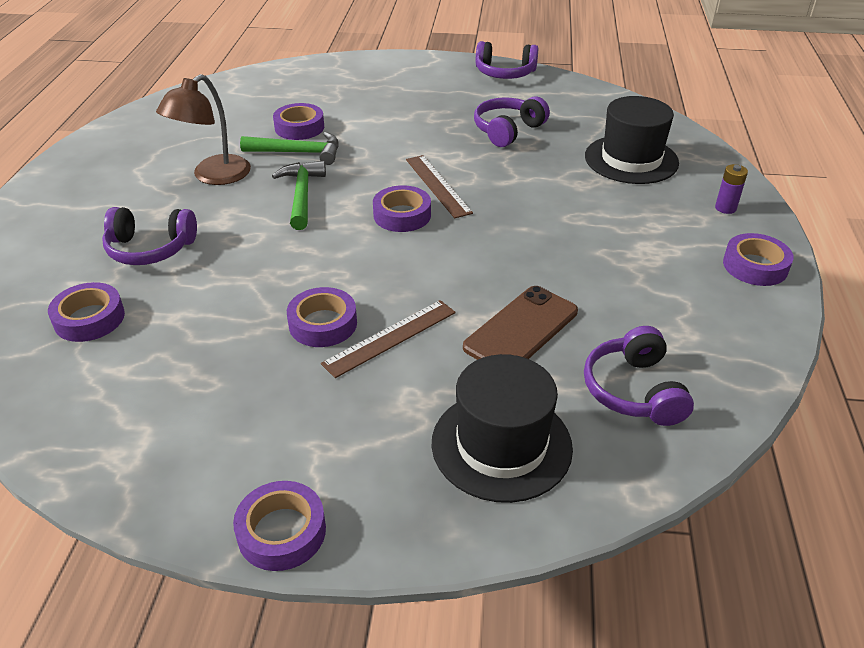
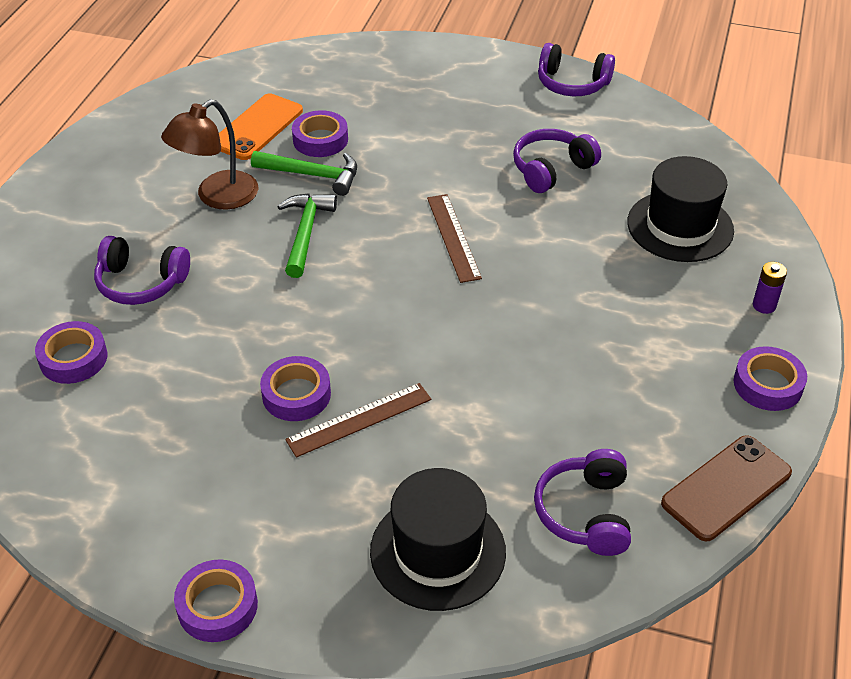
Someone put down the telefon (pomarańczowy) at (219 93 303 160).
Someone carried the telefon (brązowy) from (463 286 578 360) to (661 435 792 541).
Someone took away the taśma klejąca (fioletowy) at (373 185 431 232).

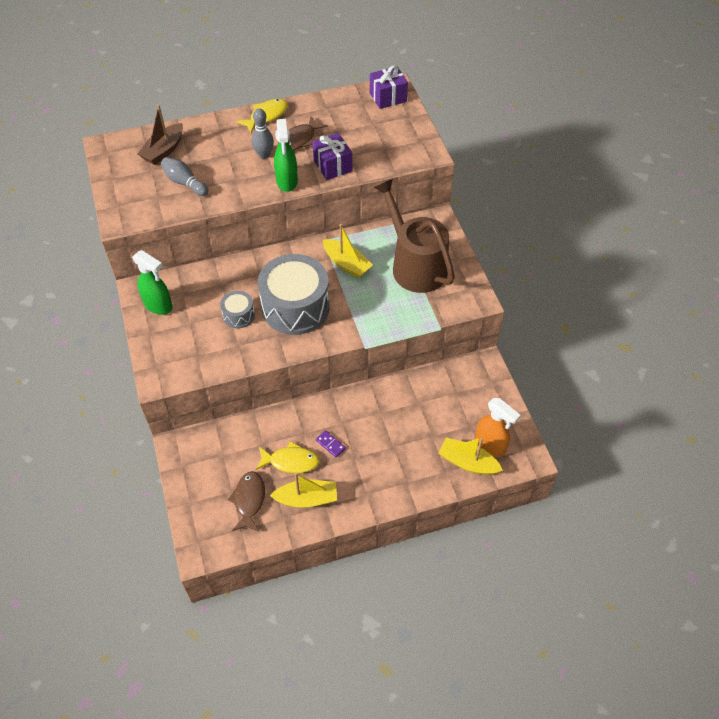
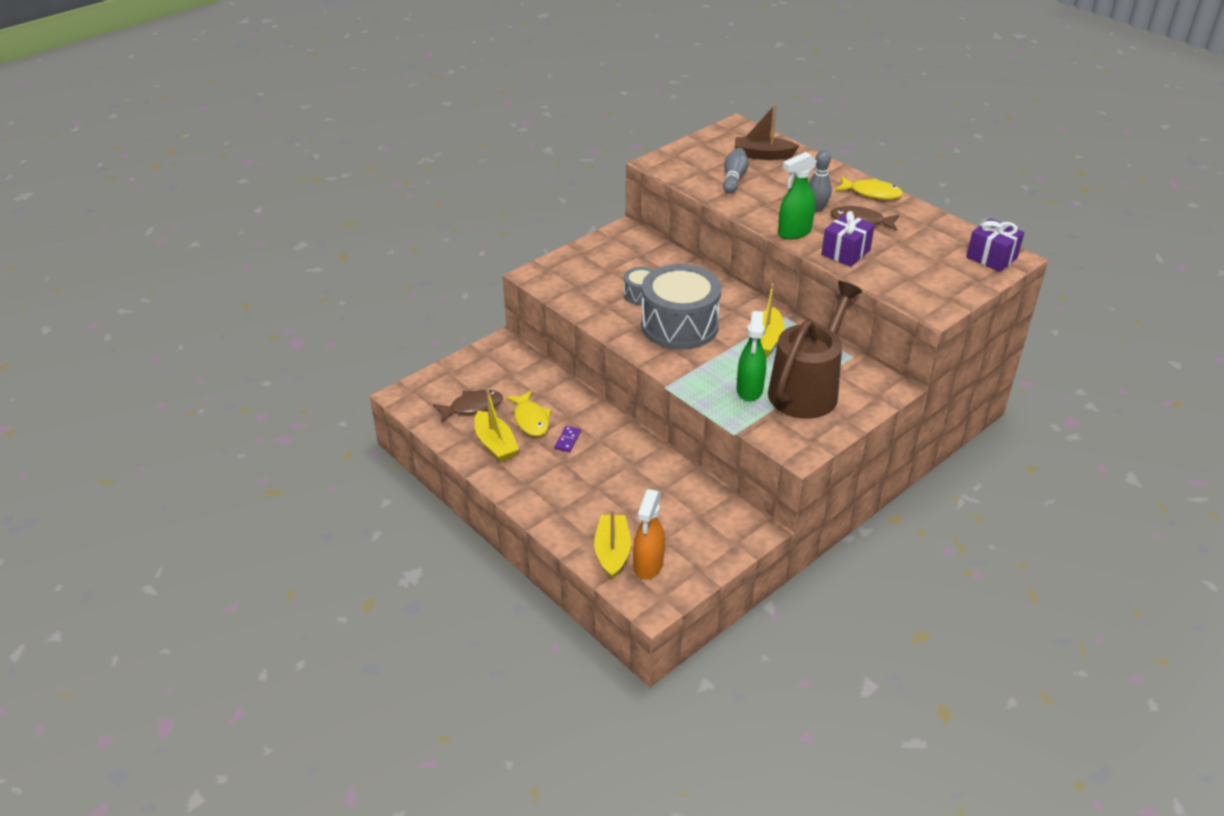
Someone carried the spryskiwacz (zielony) from (132 250 173 315) to (737 311 766 402).

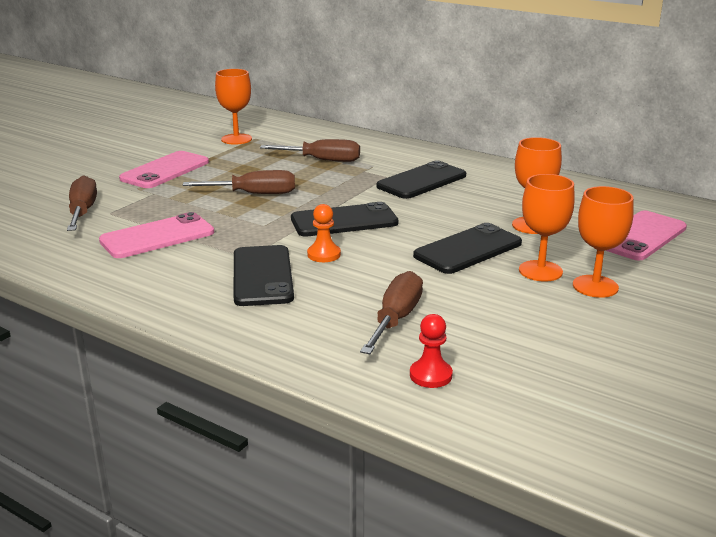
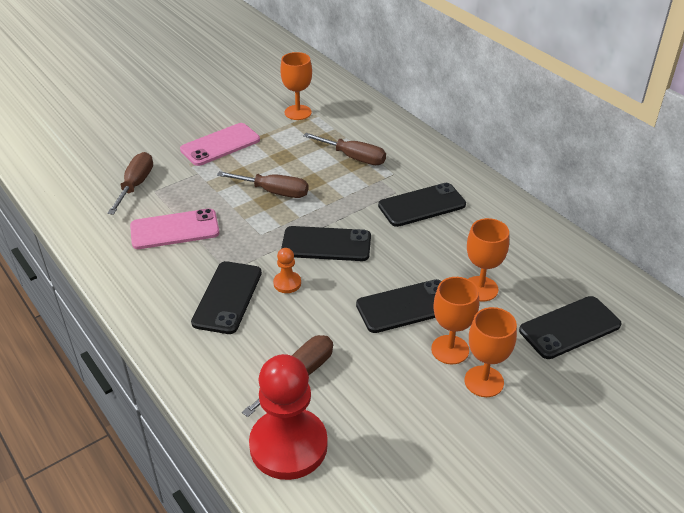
Someone scaled the pionek (czerwony) at (410 314 453 388) by 2.32.
Someone repainted the telefon (różowy) at (605 211 687 261), which became the telefon (czarny) at (519 296 622 359).

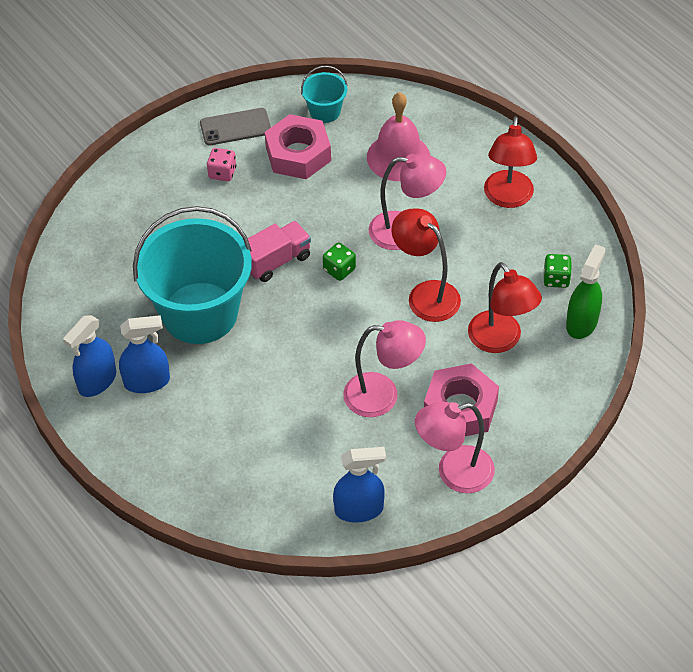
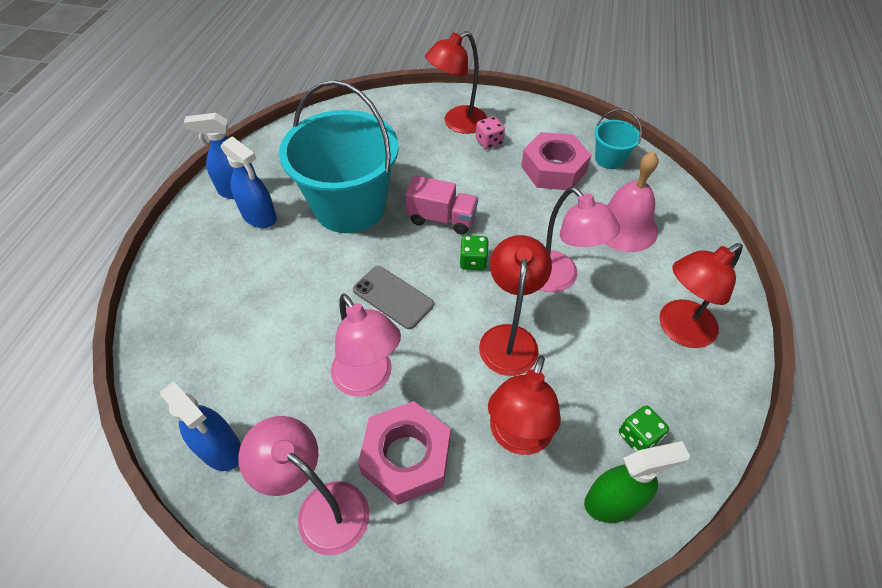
Someone carried the telefon (szary) from (200 108 271 145) to (353 266 434 329).
Someone put down the lampka (czerwony) at (425 31 487 134).

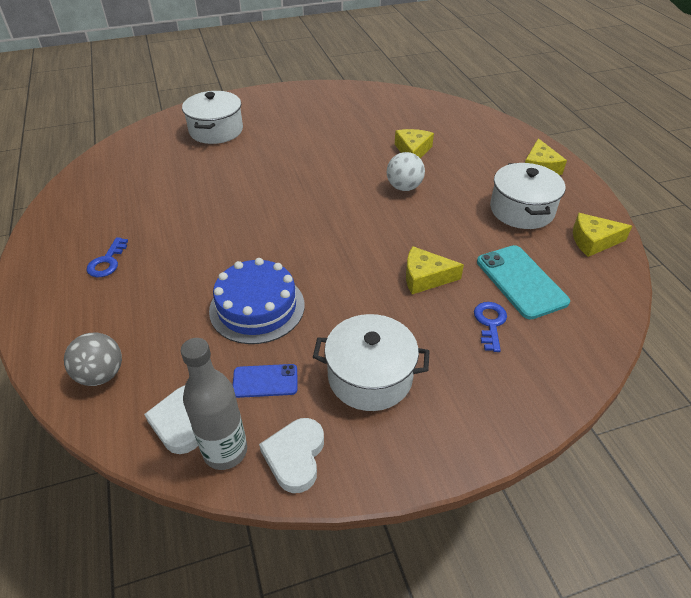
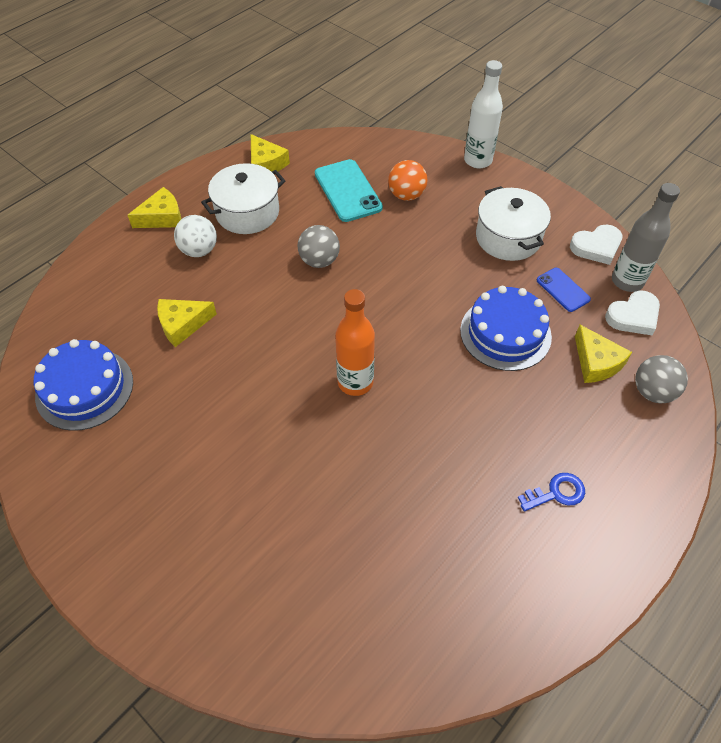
Someone put down the tort (niebieski) at (34 339 133 431).
Someone carried the piłka (biały) from (387 152 425 191) to (174 215 217 257).
Someone put down the piłka (szary) at (297 225 340 268).
Someone rotated the telefon (turkusowy) at (477 245 570 319) by 60 degrees counterclockwise.
Someone put down the butelka (pomarańczowy) at (335 289 375 396).
Someone swapped the klucz (niebieski) at (474 302 507 352) for the piłka (pomarańczowy) at (388 160 428 201).
Someone put down the butelka (biały) at (464 60 503 168).
Someone carried the ser (żółty) from (406 246 464 294) to (575 325 632 383).
Someone took away the garnek (biały) at (182 91 243 144).

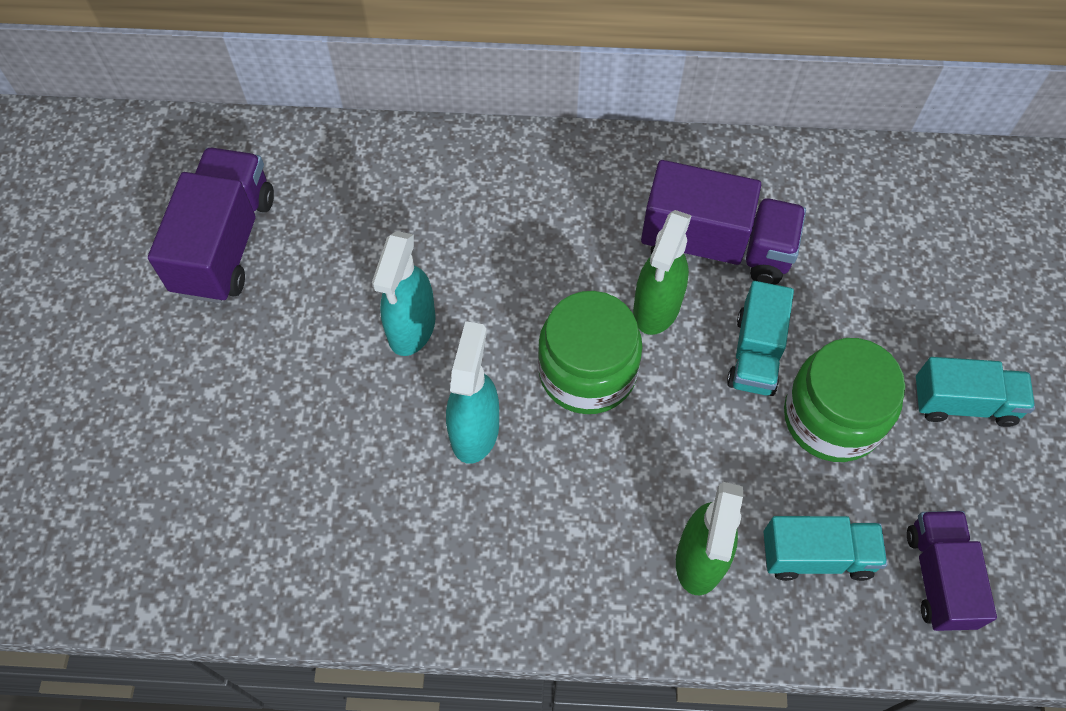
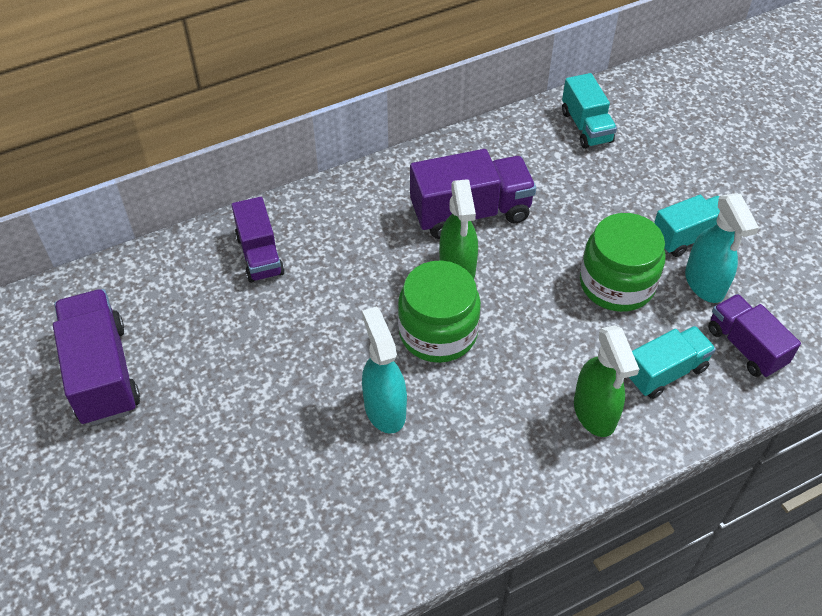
Someone put down the ciężarówka (fioletowy) at (231 197 285 283).
Someone carried the ciężarówka (turkusowy) from (727 281 794 396) to (562 73 617 149).
Someone carried the spryskiwacz (turkusowy) from (372 231 436 356) to (685 193 759 303).

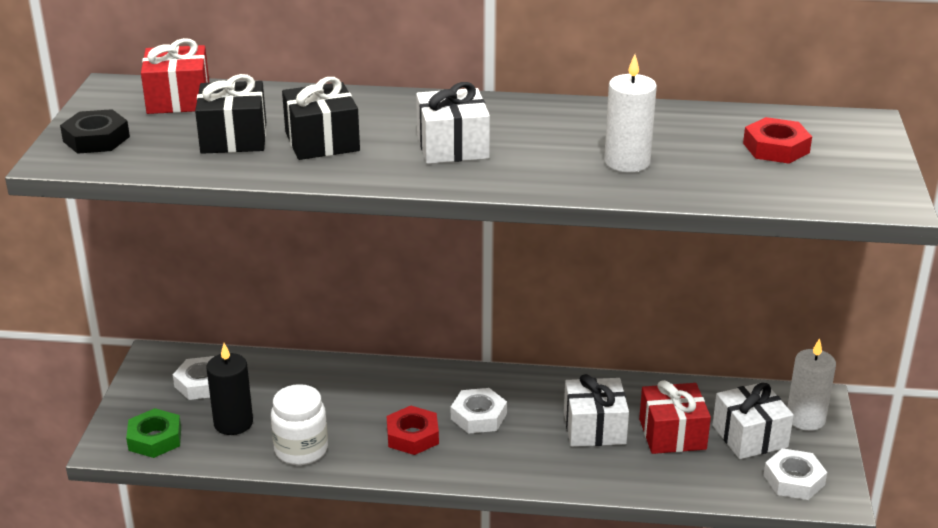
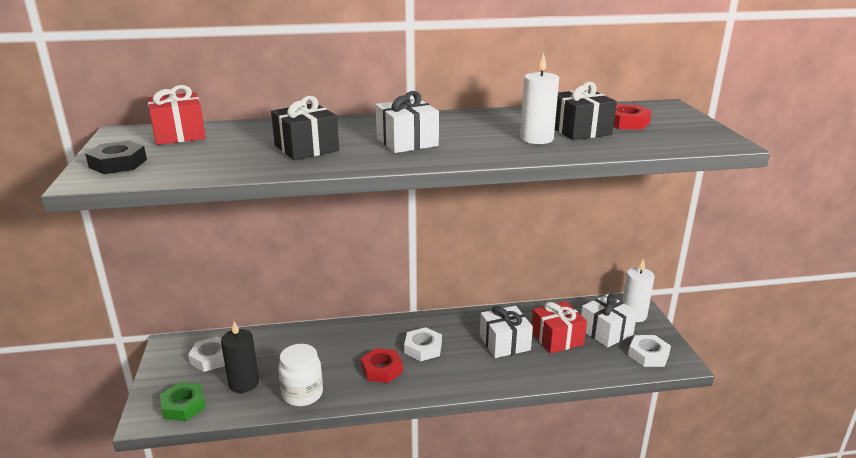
Someone carried the prezent (czarny) from (195 74 266 154) to (555 82 617 140).

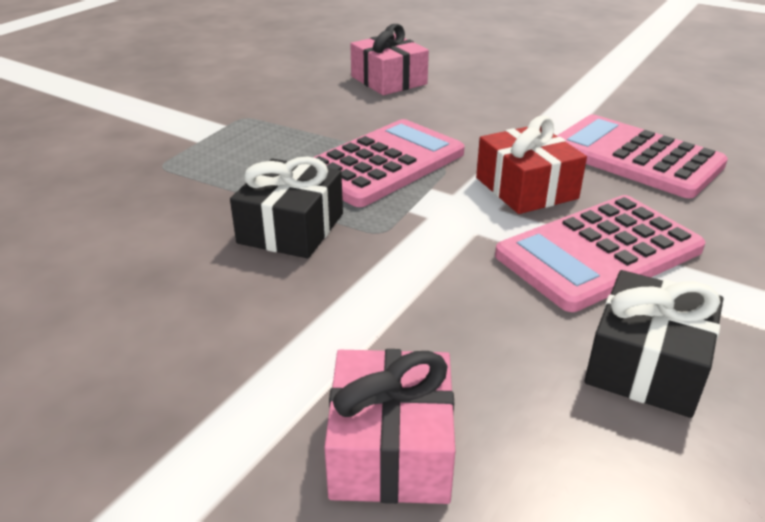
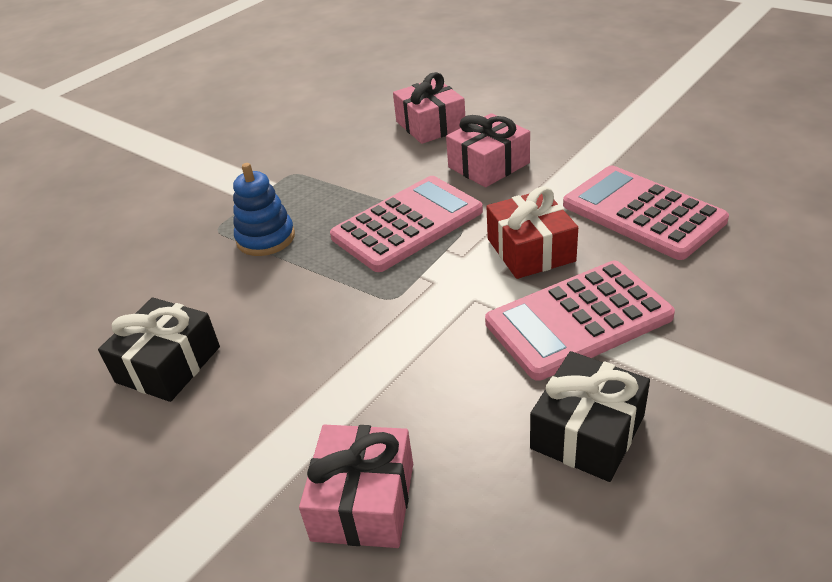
Someone carried the prezent (czarny) from (230 157 343 259) to (98 297 220 402).
Someone put down the zabawka nakładanka (niebieski) at (233 163 295 256).
Someone put down the prezent (różowy) at (446 113 530 187).

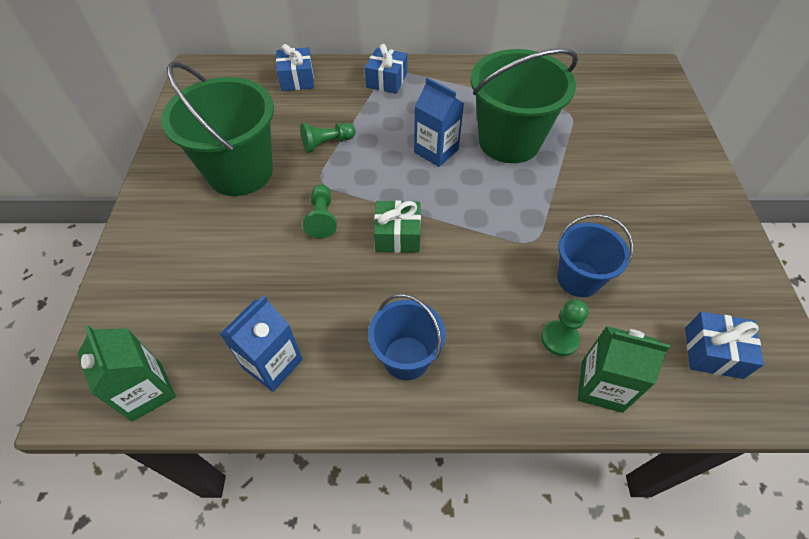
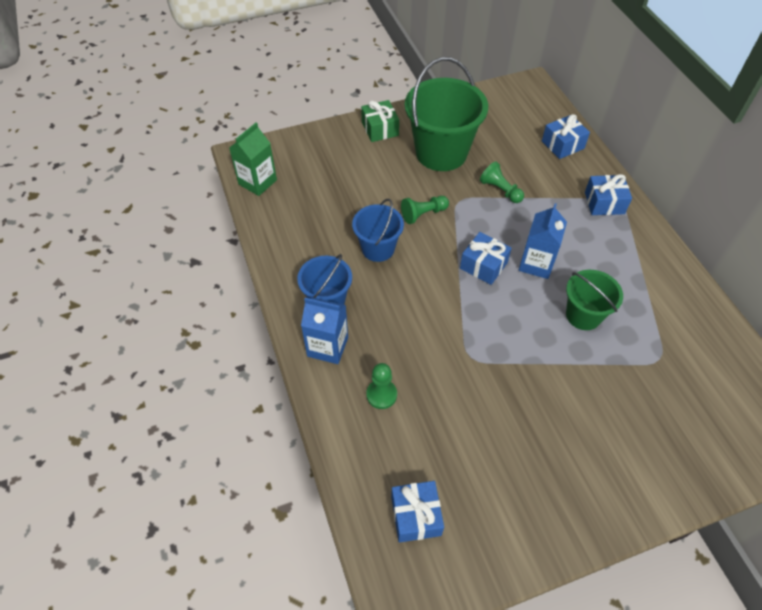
Someone carried the karton mleka (niebieski) from (220 295 303 392) to (301 297 348 364).
Someone carried the wiadro (niebieski) from (557 214 633 297) to (352 198 404 262).
Someone carried the prezent (zielony) from (374 200 421 253) to (361 100 399 142).
Someone put down the prezent (niebieski) at (460 232 511 285).
Someone scaled the wiadro (zielony) at (471 48 578 163) by 0.57.
Someone took away the karton mleka (zielony) at (578 326 670 413).

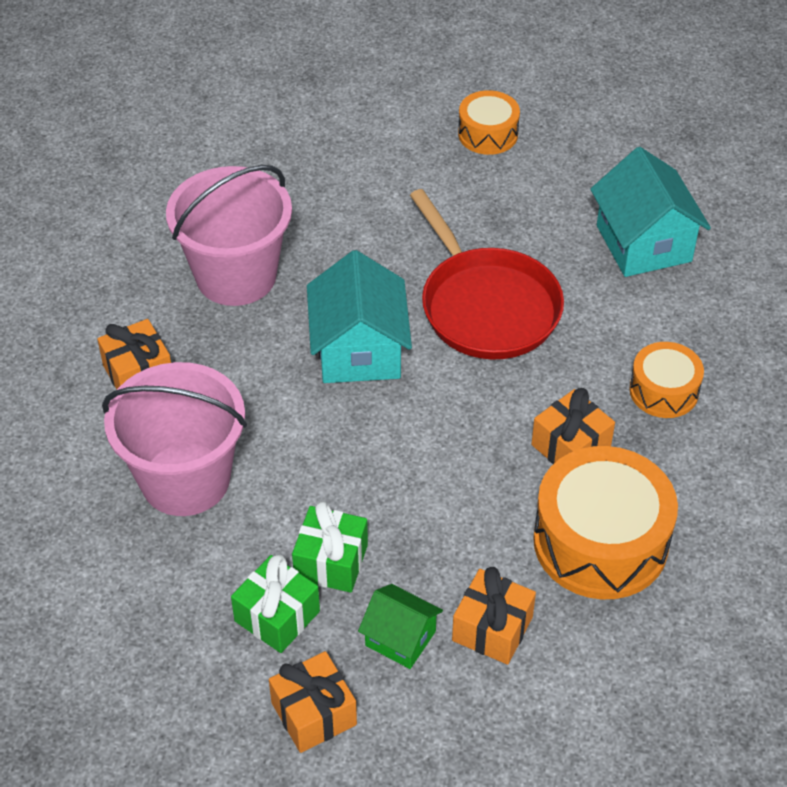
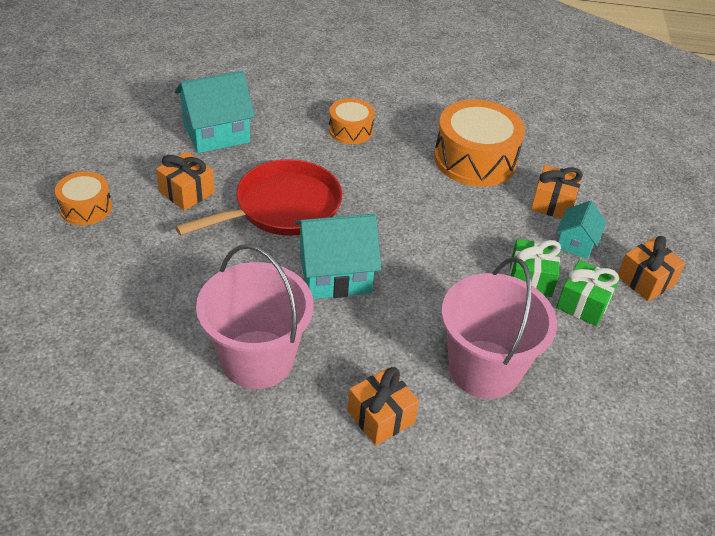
Someone carried the prezent (pomarańczowy) from (531 388 615 464) to (156 152 215 210).
Someone repainted the domek (zielony) at (358 584 443 669), which became the domek (turkusowy) at (556 201 606 259).

